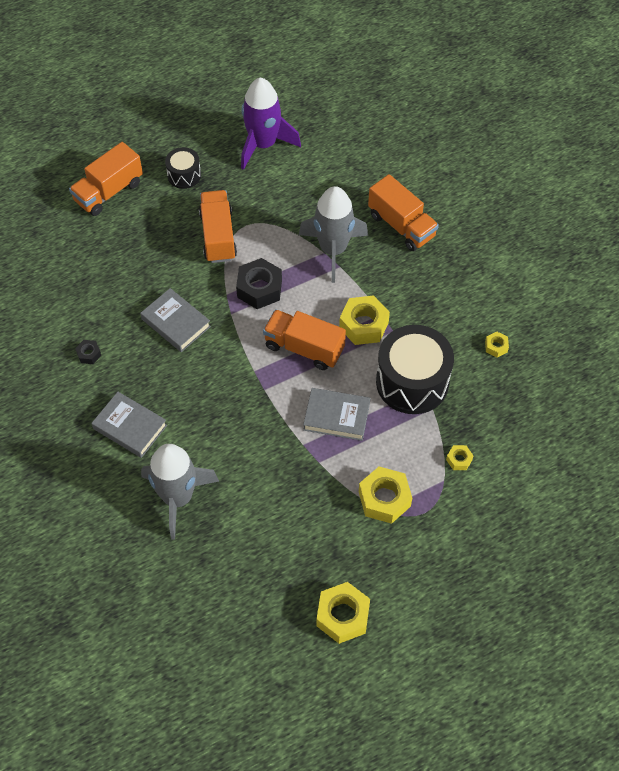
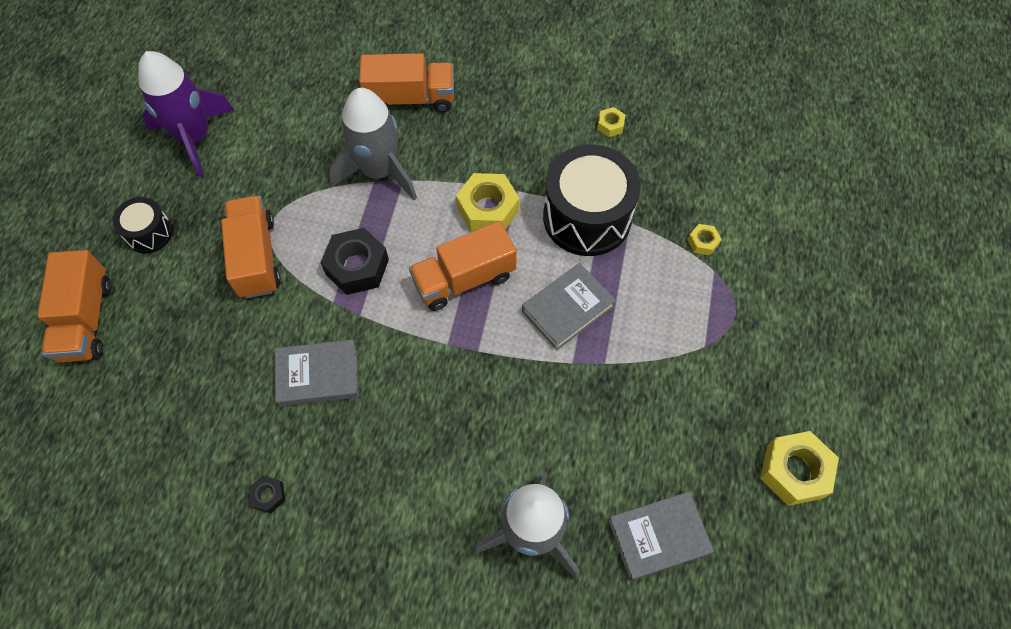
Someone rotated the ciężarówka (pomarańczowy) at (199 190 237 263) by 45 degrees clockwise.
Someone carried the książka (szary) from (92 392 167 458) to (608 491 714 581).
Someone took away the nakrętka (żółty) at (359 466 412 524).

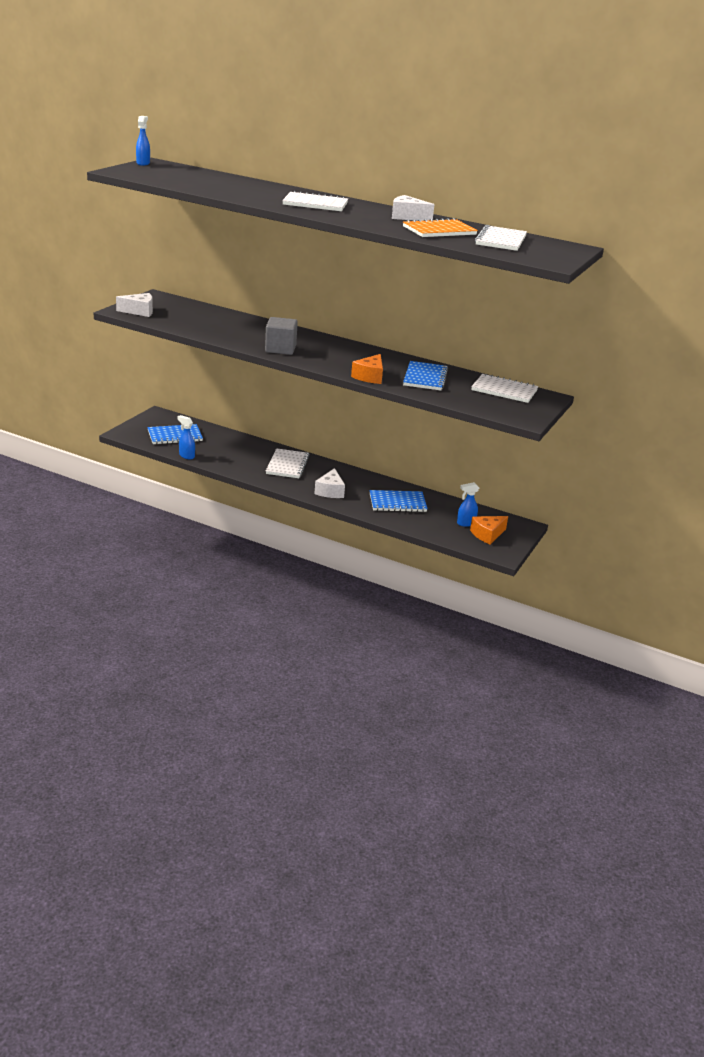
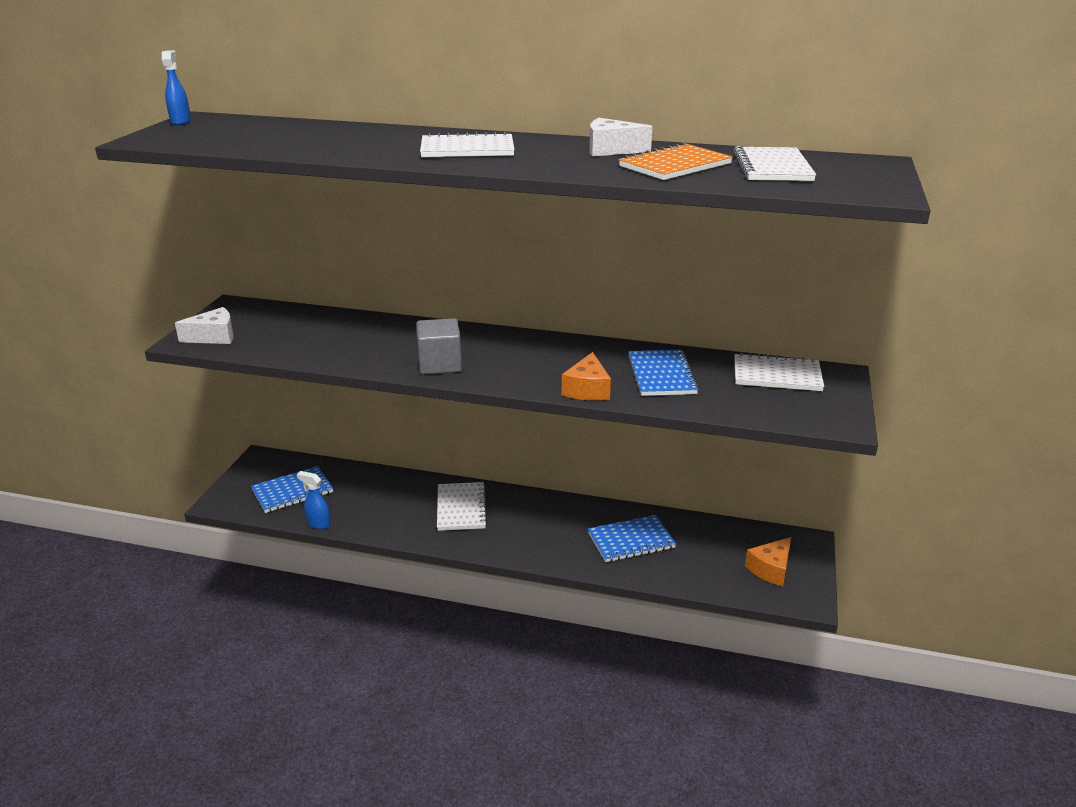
Someone took away the ser (biały) at (314 468 345 498).
Someone took away the spryskiwacz (niebieski) at (457 482 479 527).

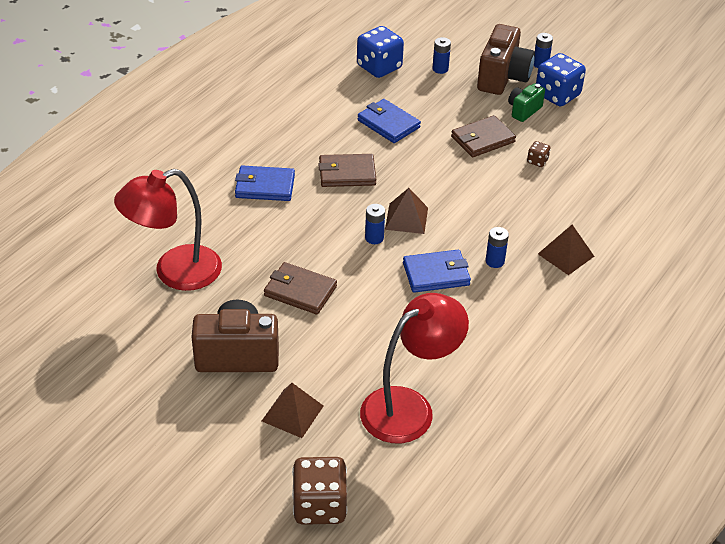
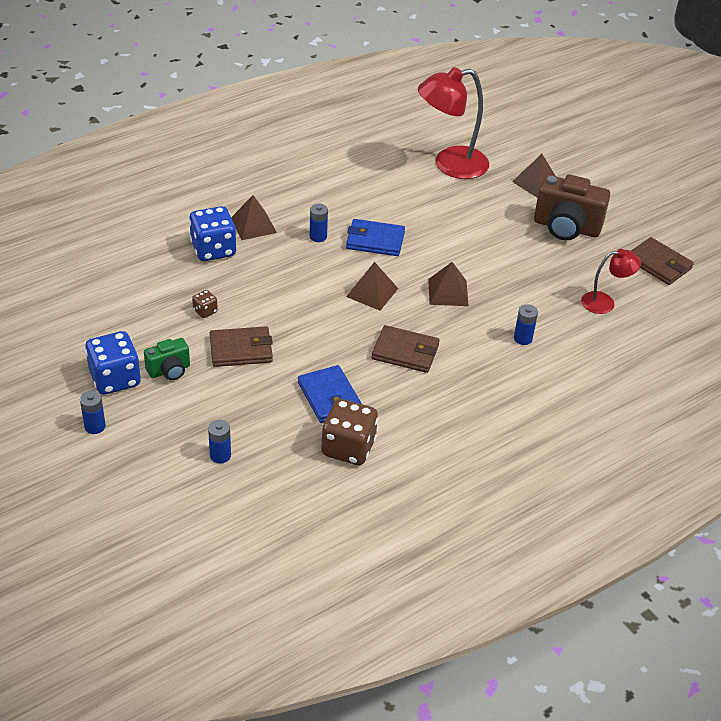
Someone carried the kostka do gry (niebieski) from (357 26 404 78) to (189 206 237 261).
Someone carried the kostka do gry (brązowy) from (292 457 347 525) to (321 399 378 465).
Someone put down the piramida (brązowy) at (428 262 469 306).
Someone carried the bateria (niebieski) from (365 204 385 244) to (514 304 538 345).
Someone scaled the lampka (czerwony) at (114 169 222 291) by 0.55.
Someone carried the portfel (brązowy) from (264 262 337 315) to (631 237 694 285).
Someone took away the portfel (niebieski) at (235 166 295 201).
Someone took away the aparat fotograficzny (brązowy) at (477 24 535 95).

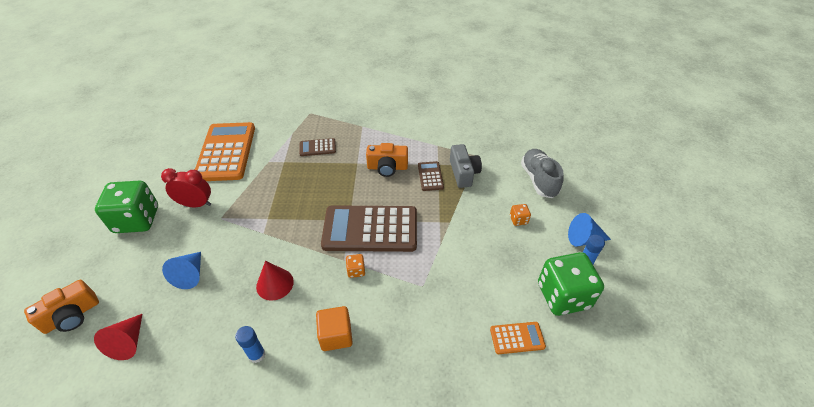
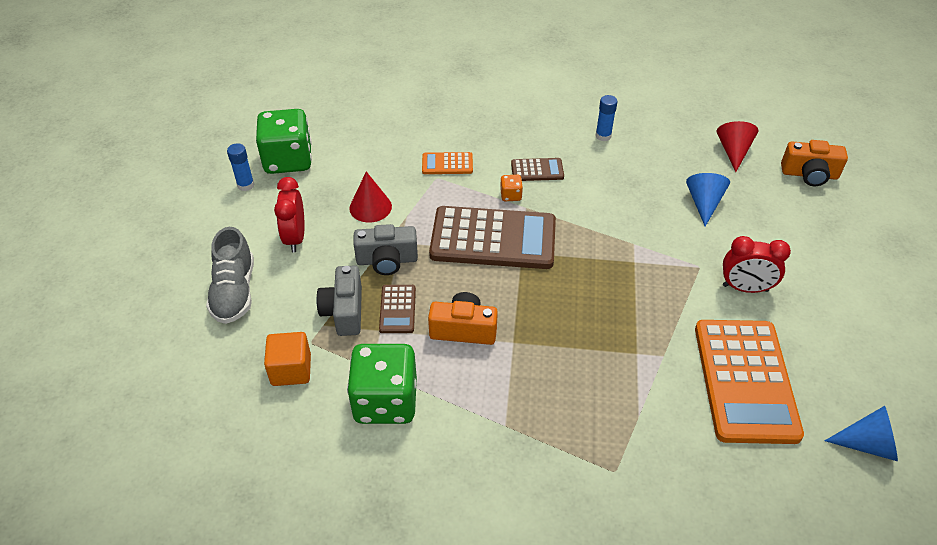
Someone carried the sześcian (pomarańczowy) from (316 306 353 351) to (264 332 311 386).
Someone swapped the kostka do gry (pomarańczowy) at (510 204 531 226) for the budzik (czerwony) at (274 177 305 252).
Someone carried the kostka do gry (zielony) from (95 181 158 233) to (347 344 417 424).
Someone carried the stożek (czerwony) from (256 261 294 301) to (349 171 392 223).
Someone put down the aparat fotograficzny (szary) at (354 224 418 275).
Someone carried the kalkulator (pomarańczowy) from (490 322 546 354) to (422 152 473 174).
Someone carried the kalkulator (brązowy) from (299 138 336 156) to (511 158 564 181).
Someone rotated the aparat fotograficzny (pomarańczowy) at (24 280 99 334) by 135 degrees counterclockwise.
Someone carried the stożek (niebieski) from (568 213 611 247) to (825 406 898 461).

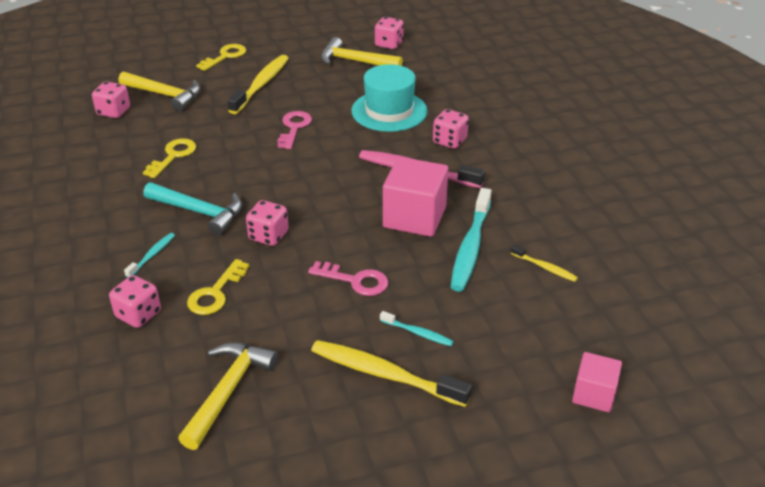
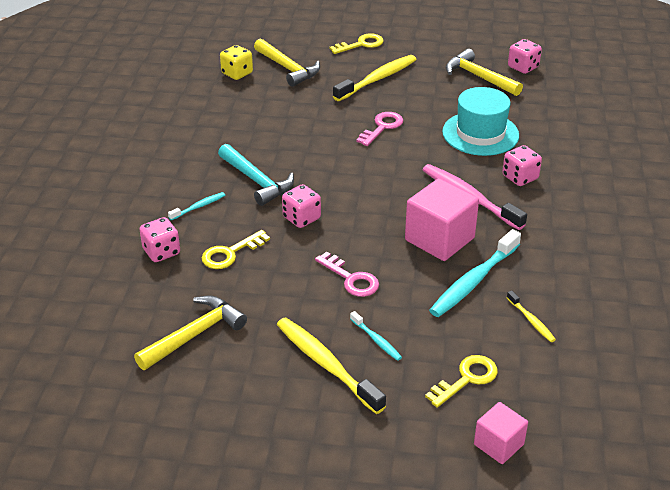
Someone repainted the kostka do gry (różowy) at (92 82 130 118), which became the kostka do gry (żółty) at (220 45 253 80).
Someone carried the klucz (żółty) from (143 138 196 178) to (425 355 498 408).

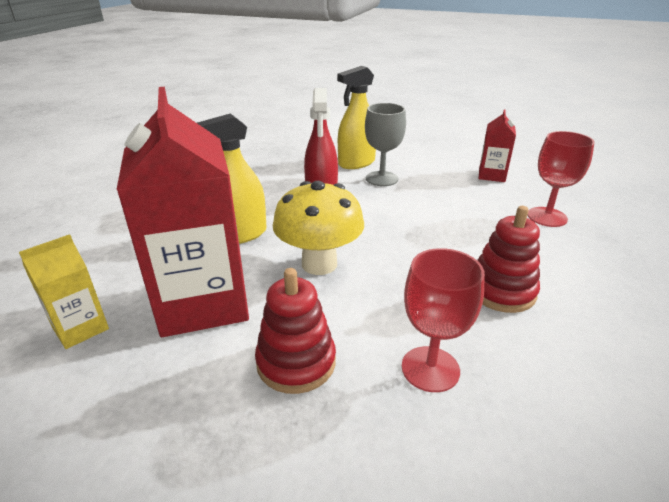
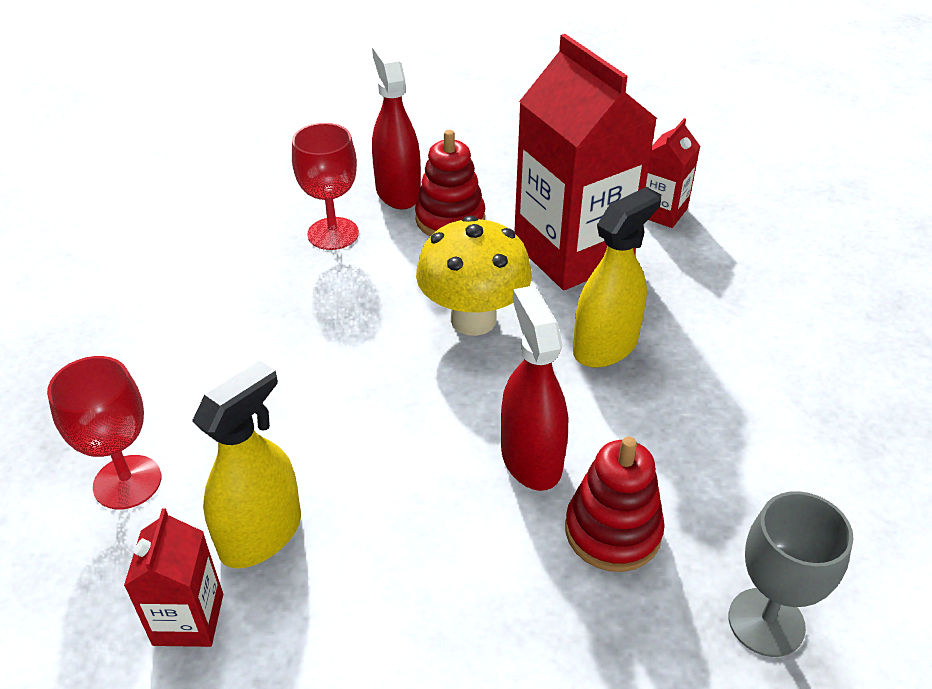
Someone carried the spryskiwacz (żółty) from (337 66 376 169) to (192 361 301 568).
Someone put down the spryskiwacz (czerwony) at (372 45 421 210).
Someone carried the zabawka nakładanka (czerwony) from (477 206 540 313) to (565 437 665 572).
Someone repainted the karton mleka (żółty) at (19 234 109 349), which became the karton mleka (czerwony) at (646 118 700 228).
Someone carried the kielich (szary) from (365 103 406 186) to (729 491 853 657).

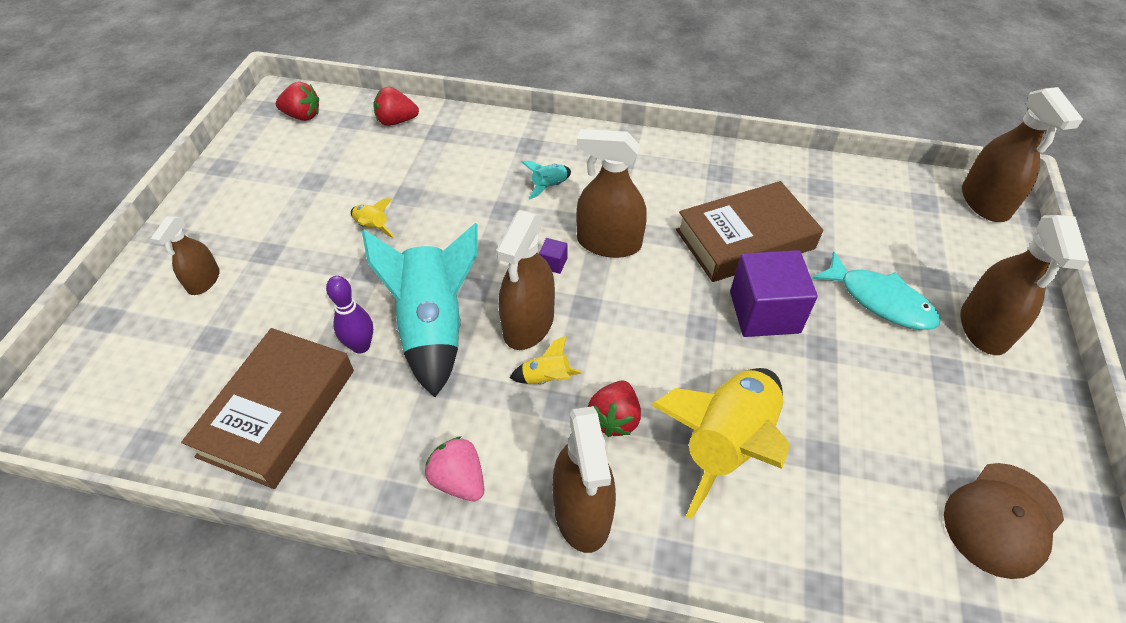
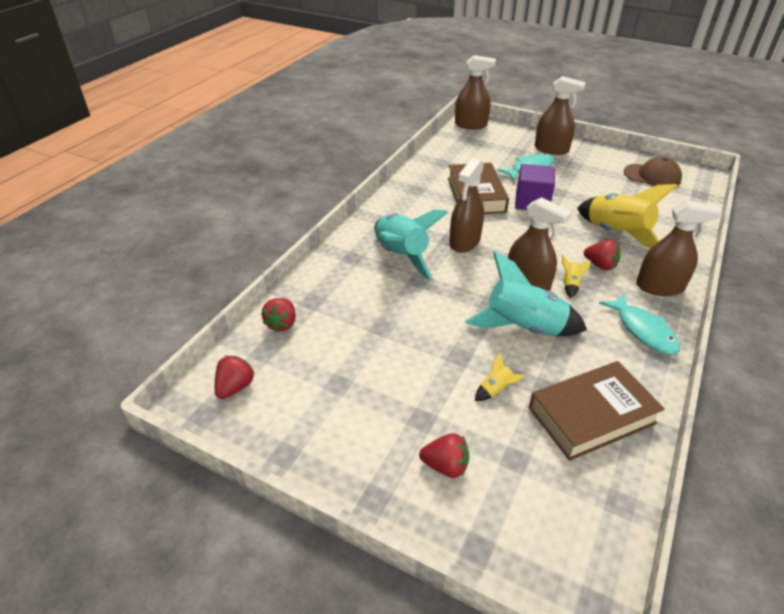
Someone scaled the rakieta (turkusowy) at (522 161 571 199) by 2.44.
Someone swapped the spryskiwacz (brązowy) at (151 216 220 295) for the truskawka (czerwony) at (419 433 469 478).
Someone carried the rakieta (żółty) from (351 198 395 238) to (475 352 525 401).
Someone rotated the książka (brązowy) at (181 328 354 489) by 60 degrees counterclockwise.
Someone swapped the truskawka (różowy) at (425 436 484 501) for the ryba (turkusowy) at (599 293 680 355).
Someone rotated the czapka (brązowy) at (944 463 1064 579) by 45 degrees counterclockwise.
Someone took away the kręgiel (fioletowy) at (326 276 373 354).
Someone took away the sześcian (fioletowy) at (539 238 568 274).

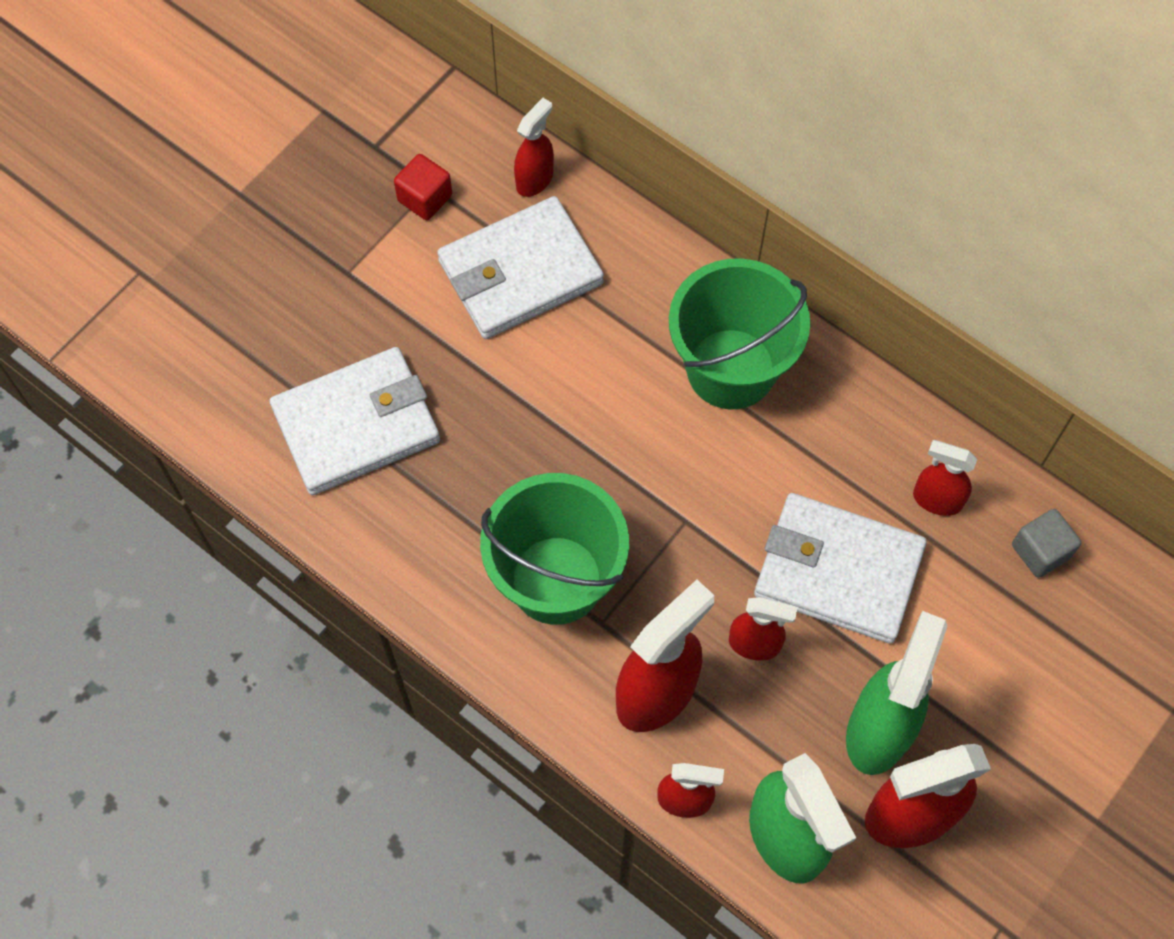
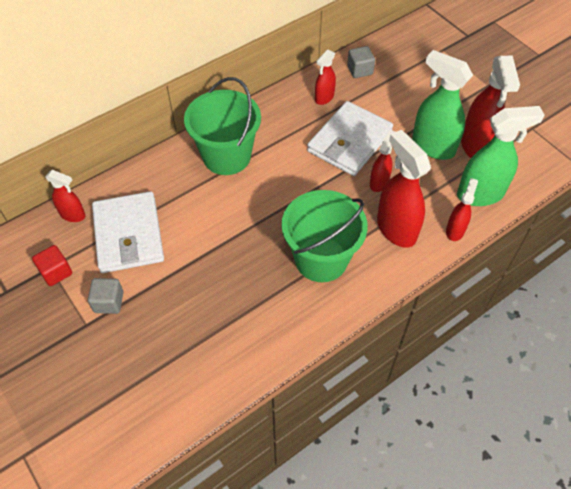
Someone rotated the spryskiwacz (czerwony) at (514 98 554 197) by 150 degrees clockwise.
Someone put down the sześcian (szary) at (88 278 123 314).
Someone took away the portfel (biały) at (270 347 440 495).

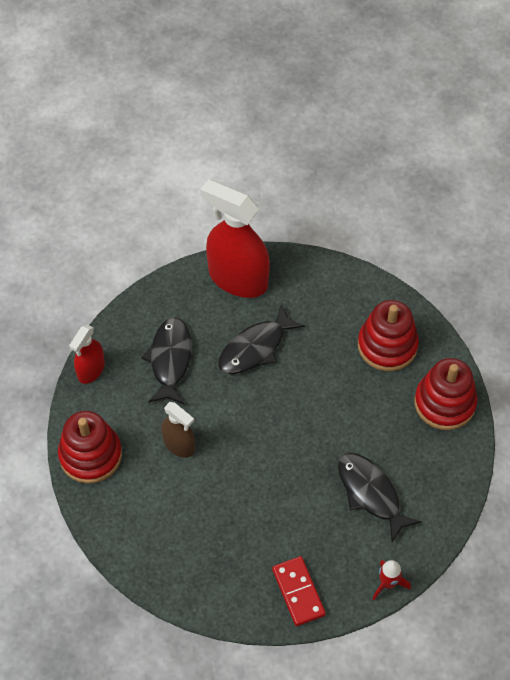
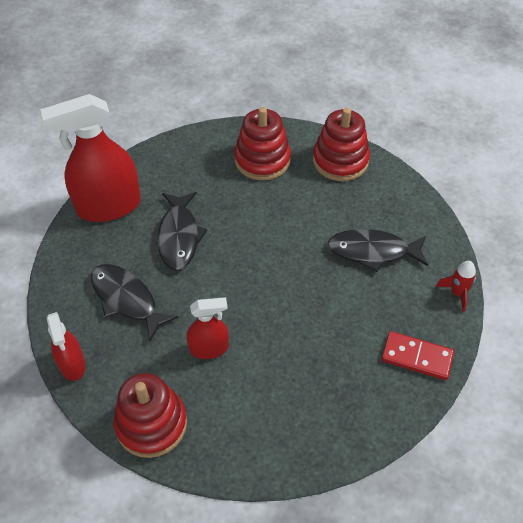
Someone repainted the spryskiwacz (brązowy) at (161 402 195 458), which became the spryskiwacz (czerwony) at (187 297 229 359).

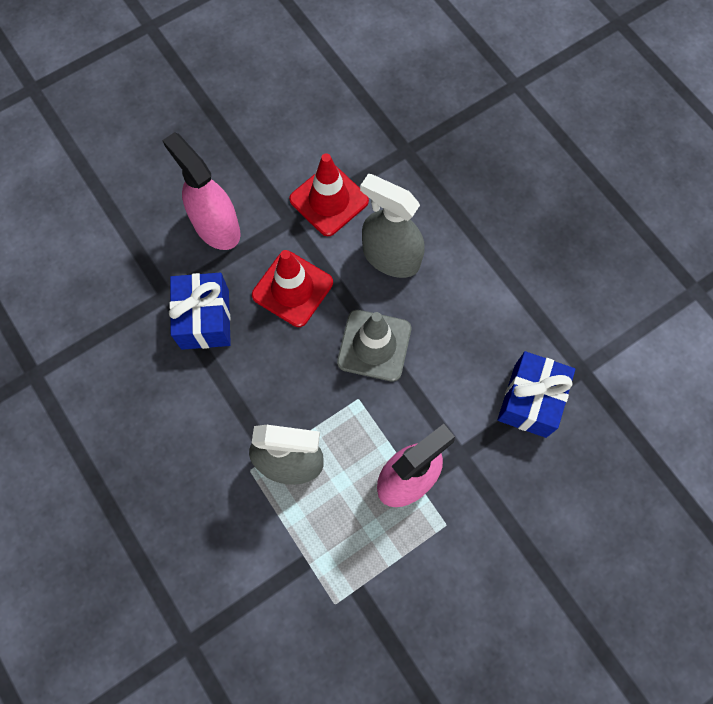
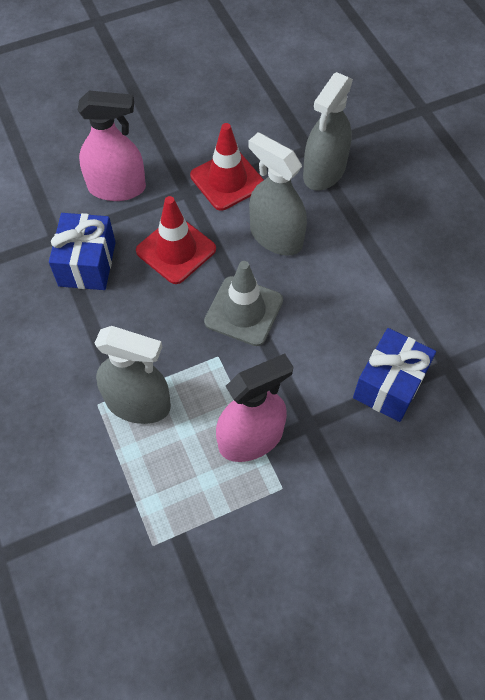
Someone rotated the spryskiwacz (różowy) at (162 132 241 250) by 120 degrees clockwise.
Someone put down the spryskiwacz (szary) at (303 72 353 191).

